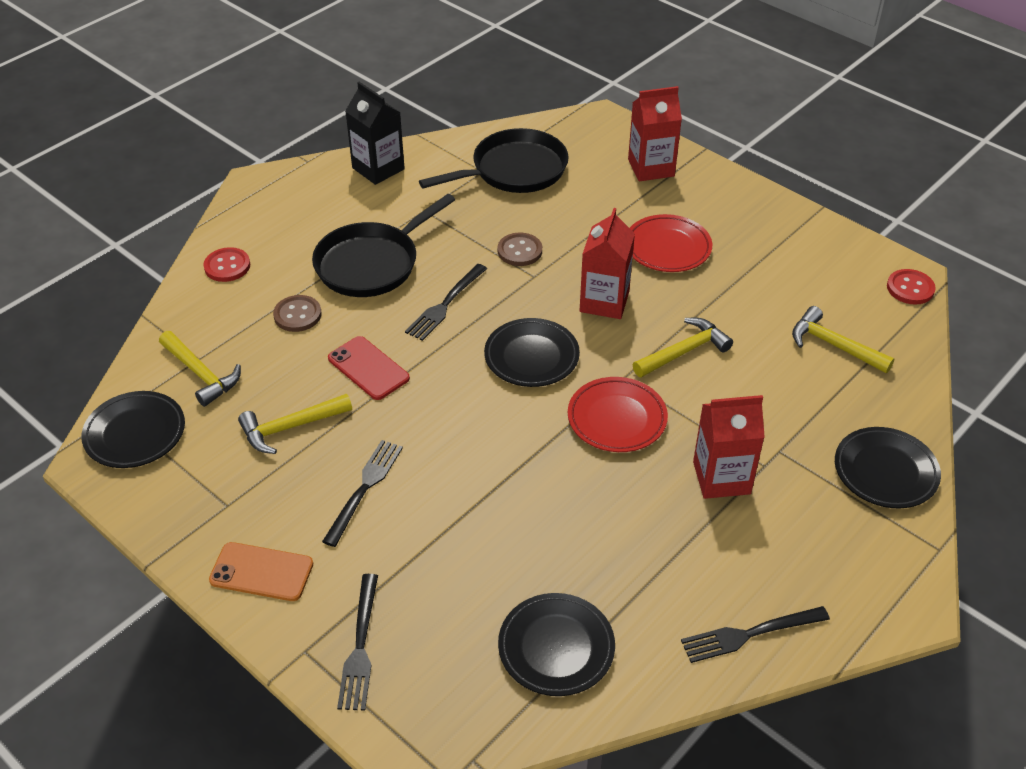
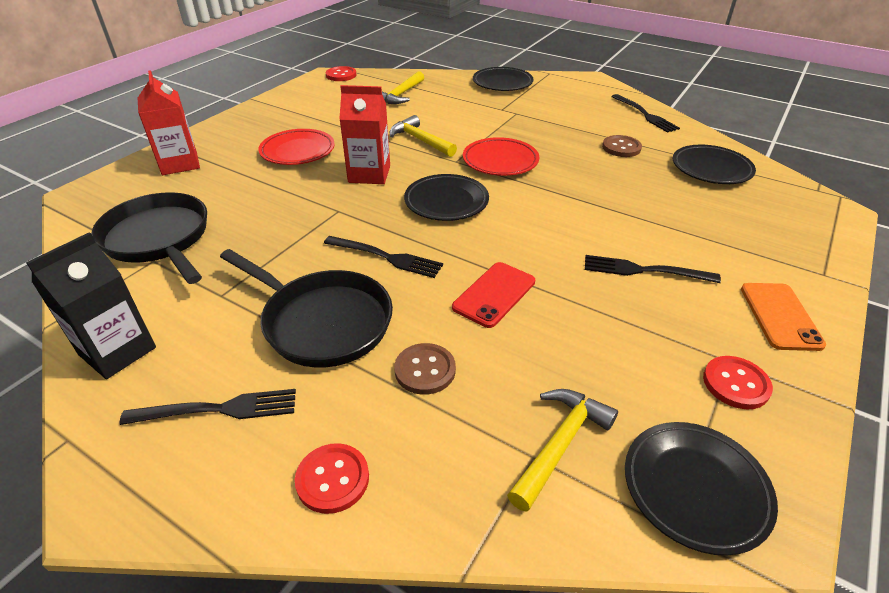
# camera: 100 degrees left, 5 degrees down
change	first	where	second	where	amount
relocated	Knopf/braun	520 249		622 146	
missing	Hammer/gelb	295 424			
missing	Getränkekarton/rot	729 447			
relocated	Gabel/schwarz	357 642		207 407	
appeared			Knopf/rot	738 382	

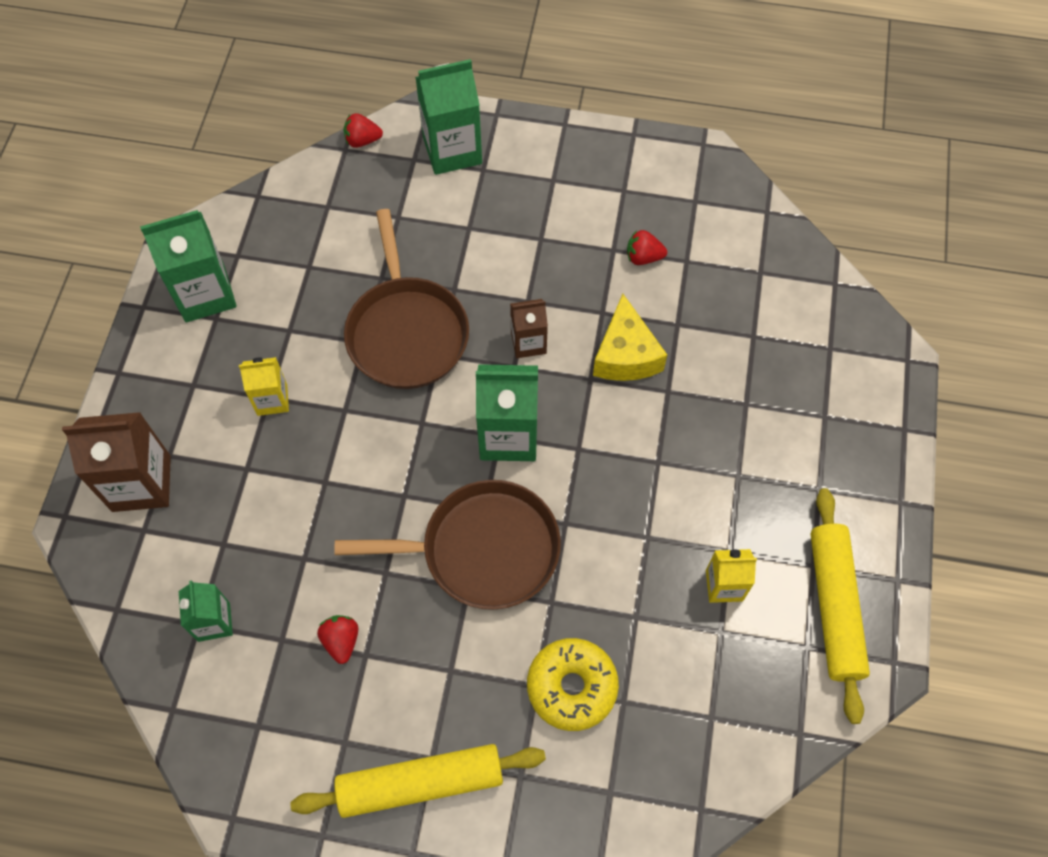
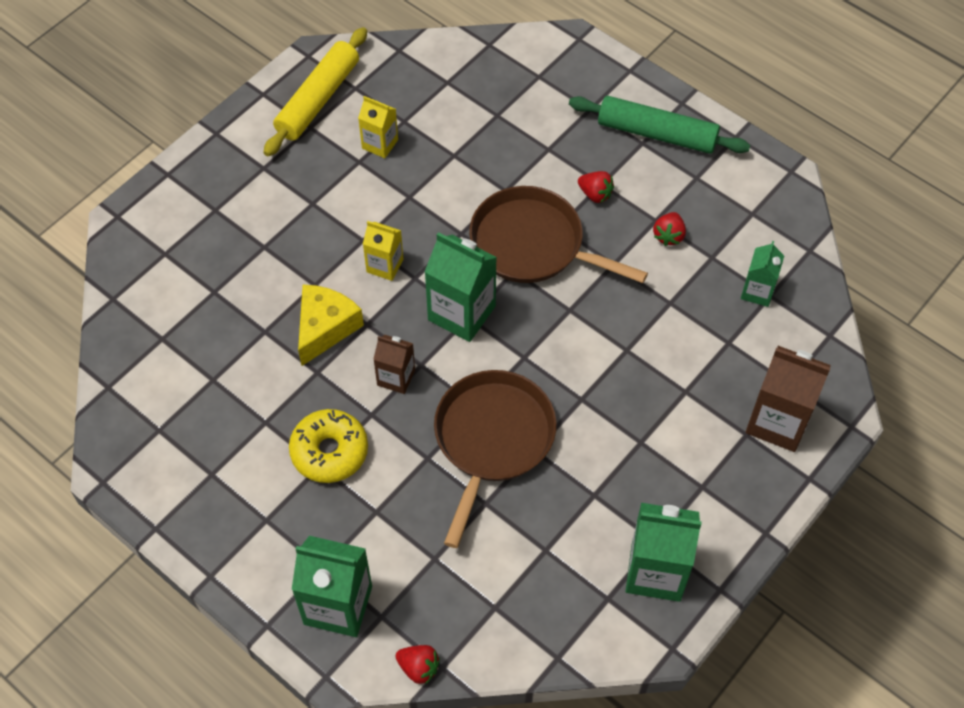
# camera: 150 degrees left, 5 degrees down
change	first	where	second	where	amount
relocated	Erdbeere/rot	647 247		596 187	
relocated	Getränkekarton/gelb	264 386		383 251	
relocated	Donut/gelb	573 684		328 446	
colour	Nudelholz/gelb	418 781	Nudelholz/grün	659 125	

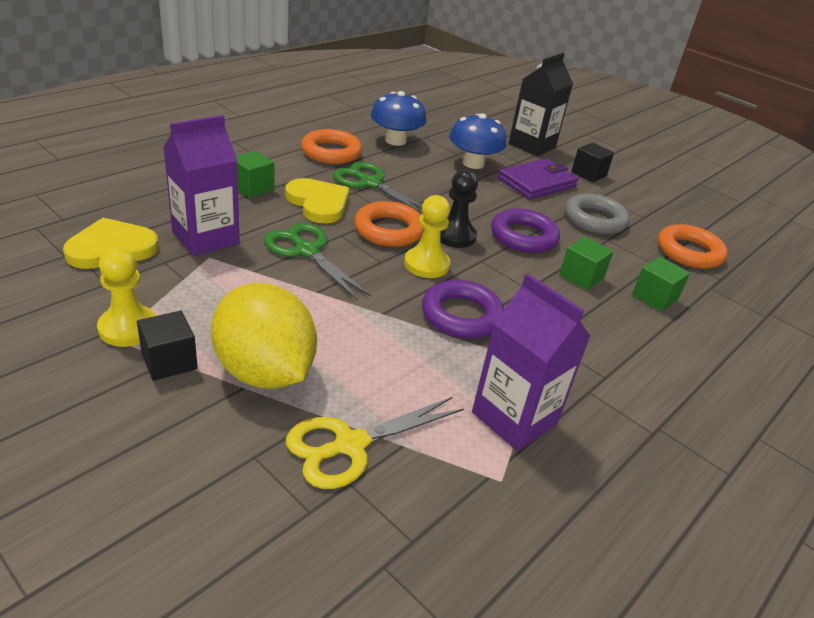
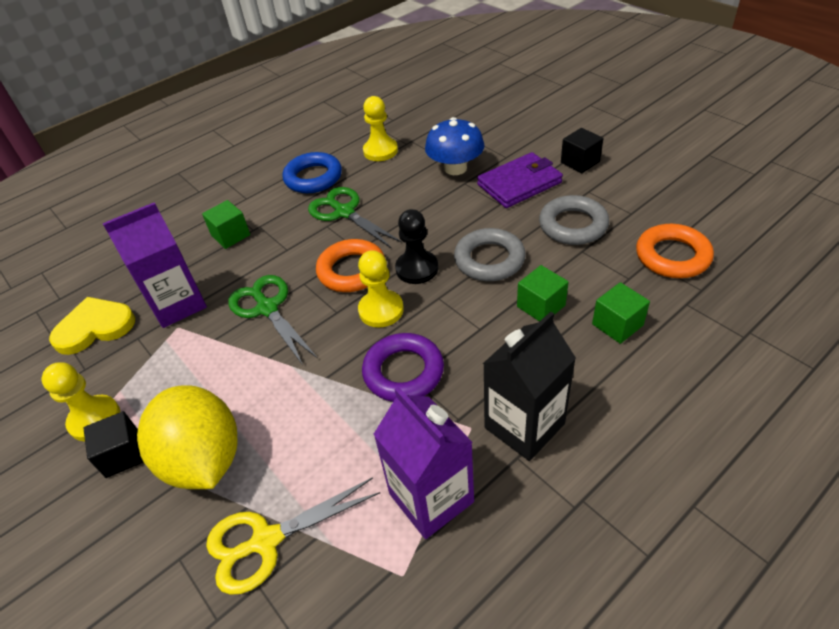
# camera: 15 degrees right, 10 degrees up
change	first	where	second	where	amount
relocated	Getränkekarton/schwarz	541 104		529 386	
exchanged	Pilz/blau	398 118	Bauer/gelb	380 128	
colour	Ring/orange	331 146	Ring/blau	312 172	
missing	Herz/gelb	317 200			
colour	Ring/lila	525 230	Ring/grau	490 254	

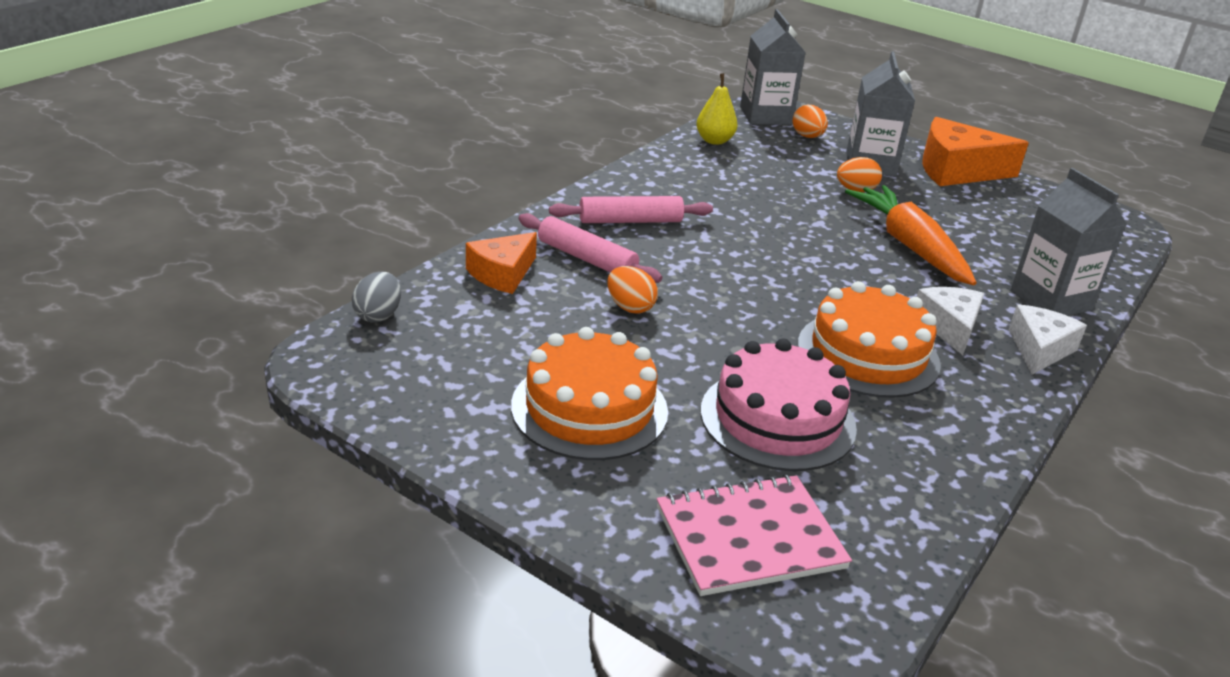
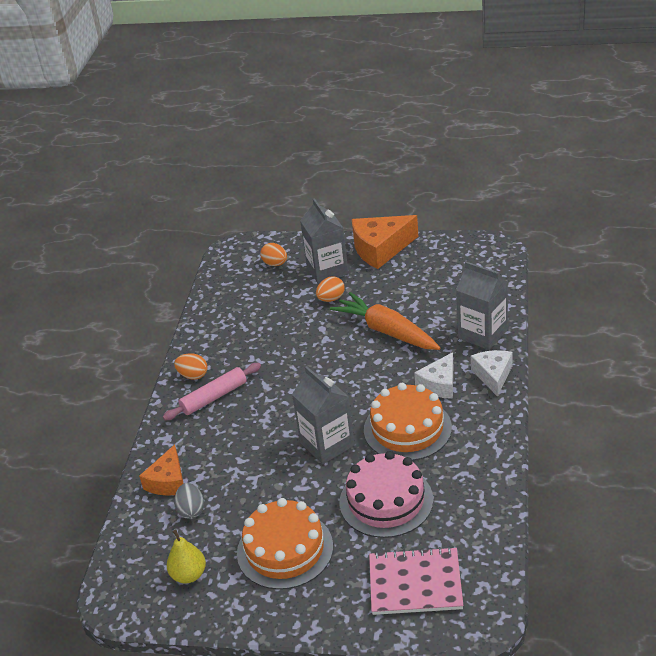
# camera: 20 degrees left, 5 degrees up
change	first	where	second	where	amount
relocated	Getränkekarton/grau	773 67		323 415	
relocated	Birne/gelb	716 109		186 556	
missing	Nudelholz/rosa	590 248			
relocated	Ei/orange	632 290		191 366	
relocated	Ei/grau	376 297		189 501	
spun	Käse/weiß	950 321		433 375	120 degrees counterclockwise
spun	Notizbuch/rosa	754 535		416 581	45 degrees clockwise

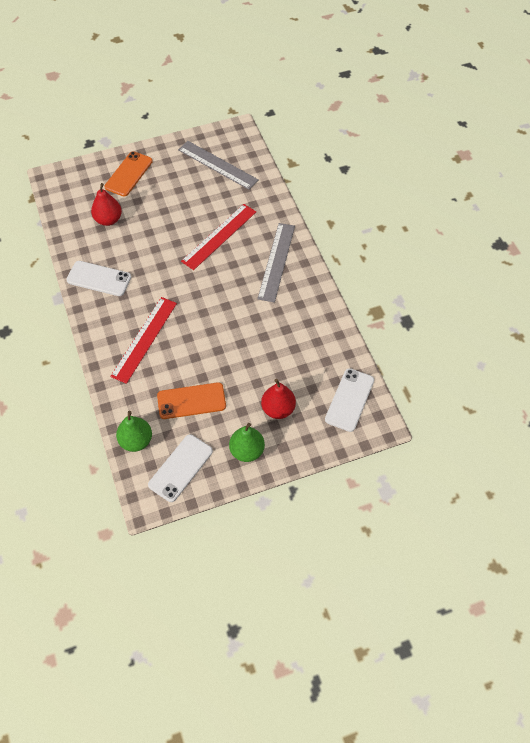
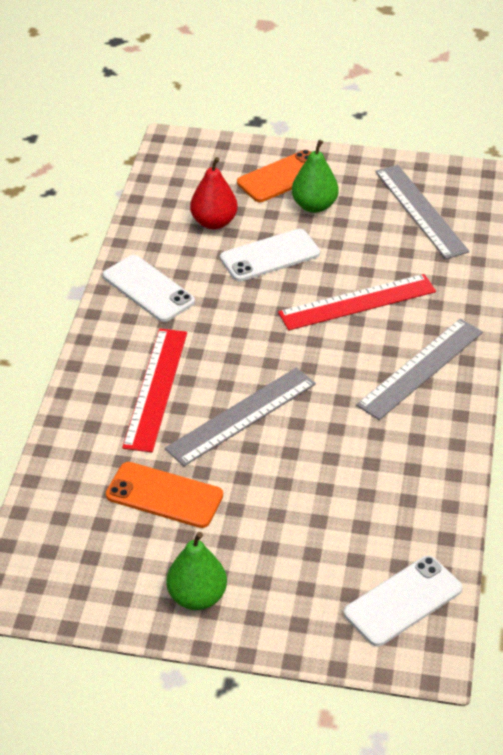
# camera: 30 degrees right, 15 degrees down
change	first	where	second	where	amount
spun	Lineal/rot	143 340		154 390	45 degrees counterclockwise
missing	Birne/rot	278 399			
relocated	Birne/grün	134 431		315 176	
relocated	Handy/weiß	180 468		270 255	
appeared			Lineal/grau	240 417	

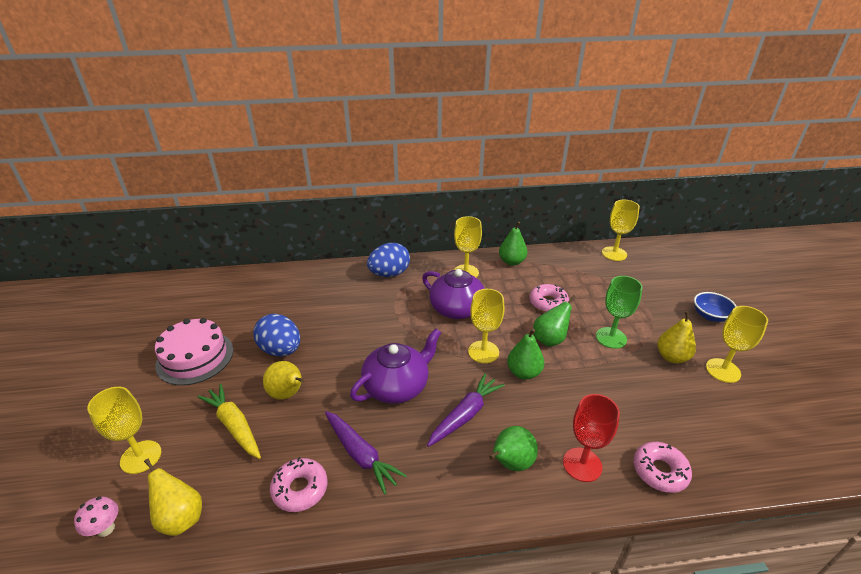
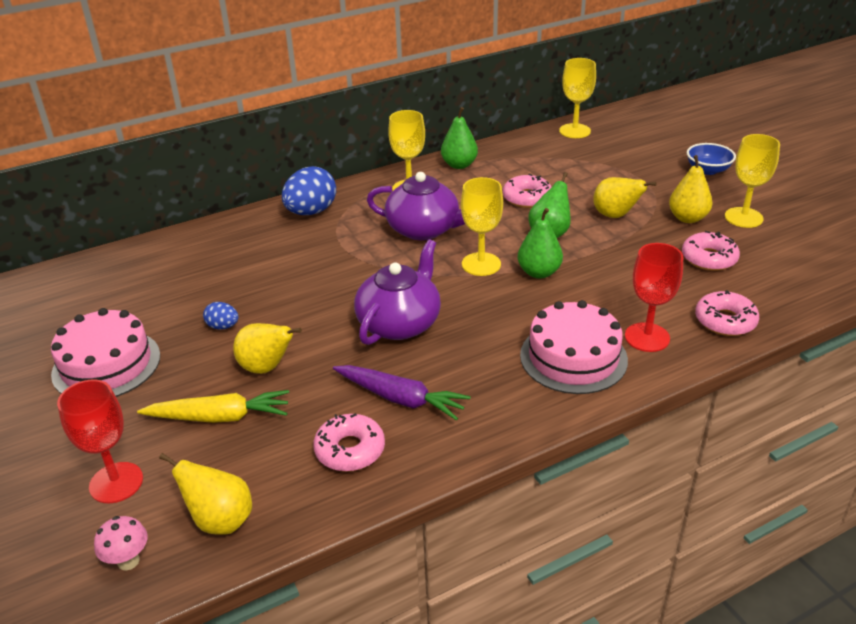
# camera: 20 degrees left, 0 degrees up
change	first	where	second	where	amount
exchanged	Kelch/grün	619 312	Birne/gelb	625 197	
size	Ei/blau	276 335		221 316	x0.50
missing	Karotte/lila	466 410			
spun	Karotte/gelb	229 421		213 406	150 degrees clockwise
colour	Kelch/gelb	124 430	Kelch/rot	100 441	
exchanged	Birne/grün	513 448	Kuchen/rosa	574 347	
appeared			Donut/rosa	711 251	

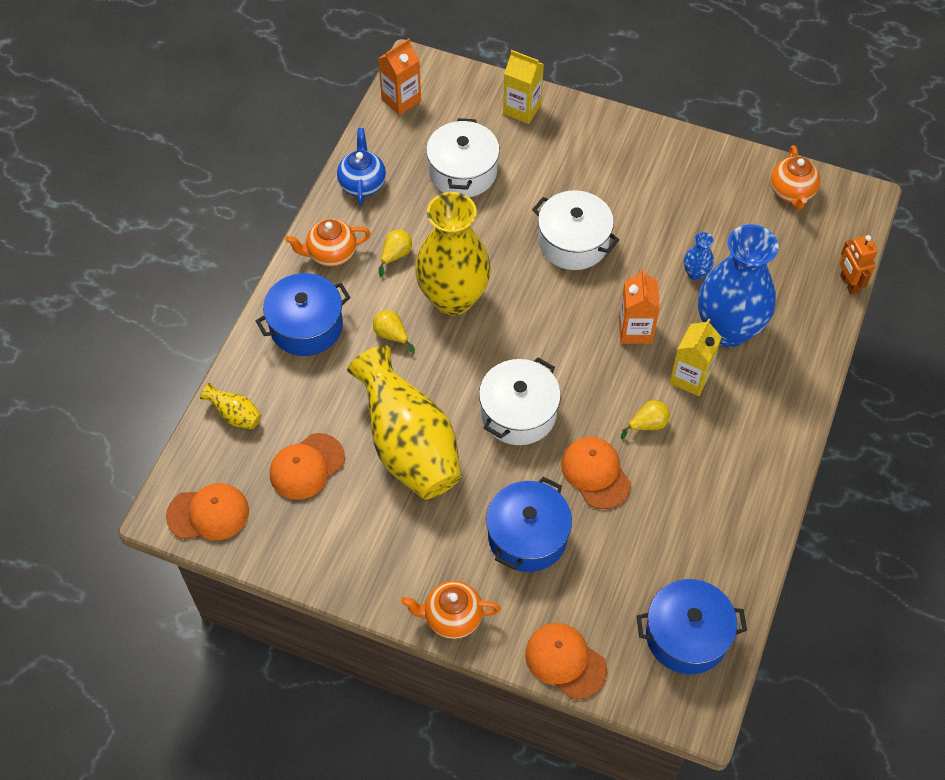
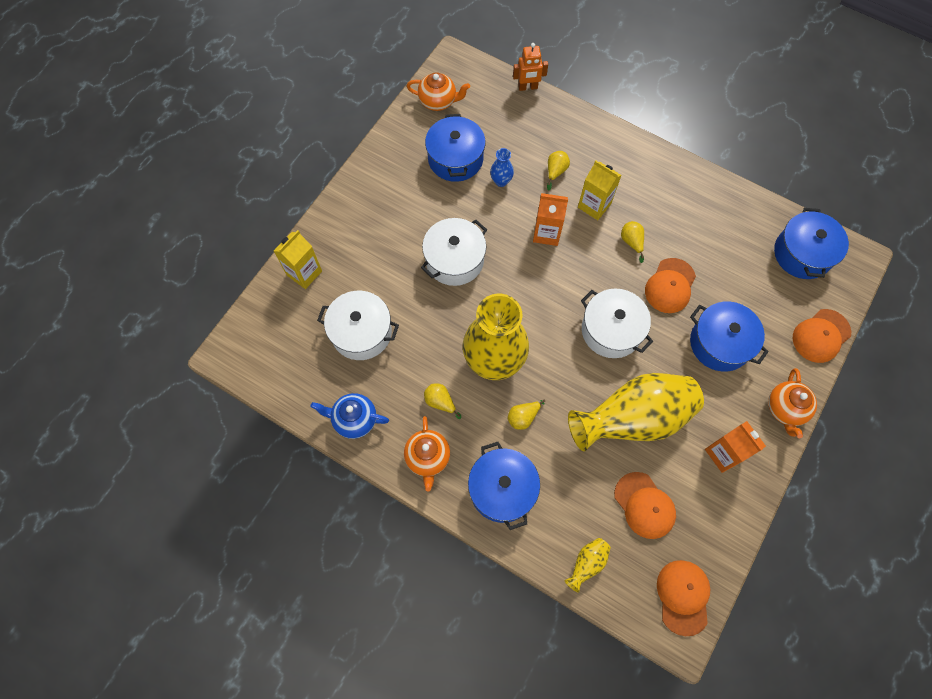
# camera: 80 degrees left, 10 degrees up
change	first	where	second	where	amount
relocated	Getränkekarton/orange	399 76		735 447	
exchanged	Vase/blau	738 285	Birne/gelb	558 171	
spun	Kappe/orange	596 473		670 285	45 degrees counterclockwise
appeared			Kochtopf/blau	455 148	

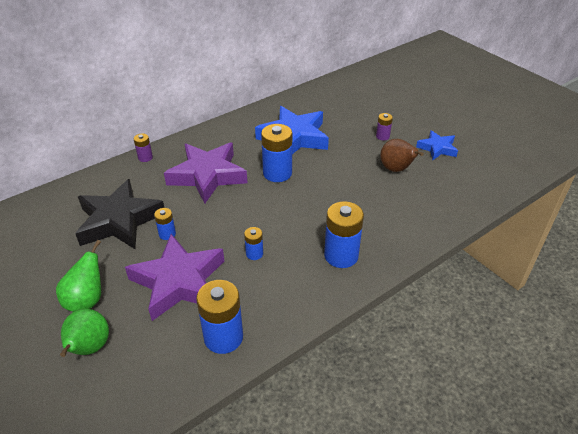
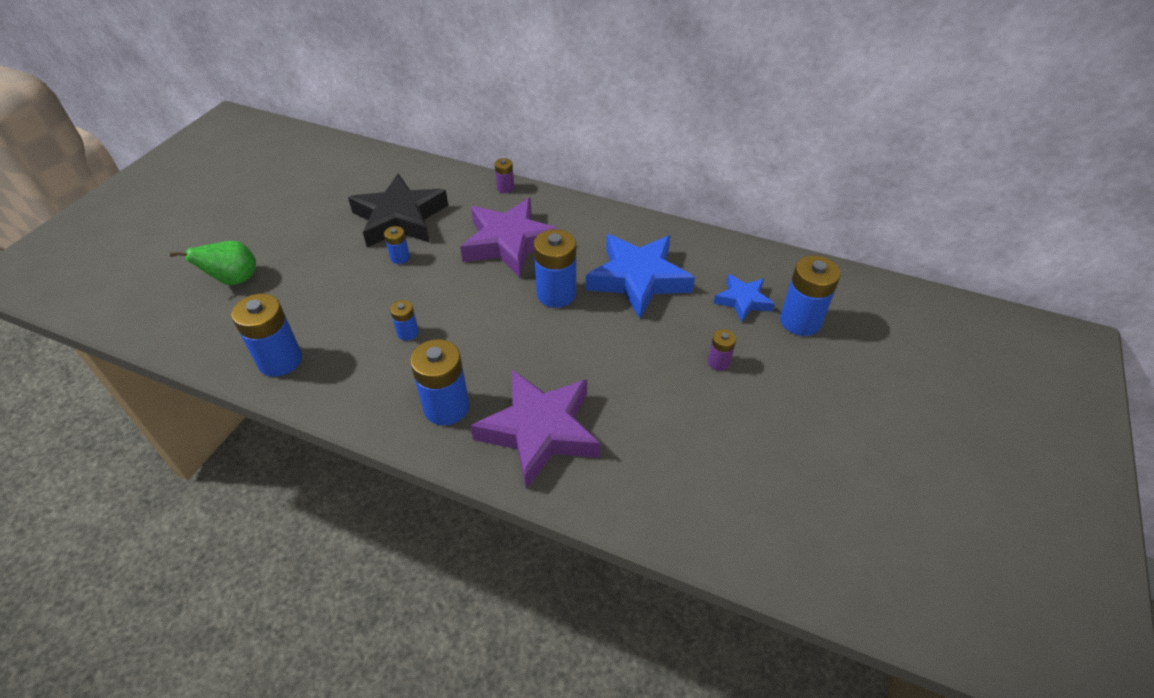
# camera: 60 degrees right, 5 degrees up
change	first	where	second	where	amount
relocated	Stern/blau	437 145		744 298	
missing	Birne/braun	402 155			
relocated	Stern/lila	174 277		535 429	
missing	Birne/grün	78 276			
appeared			Batterie/blau	810 295	

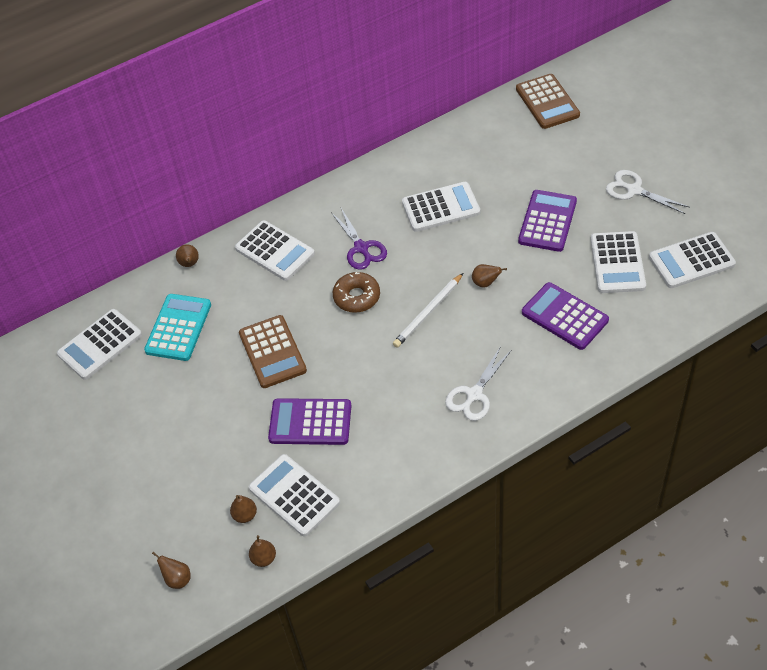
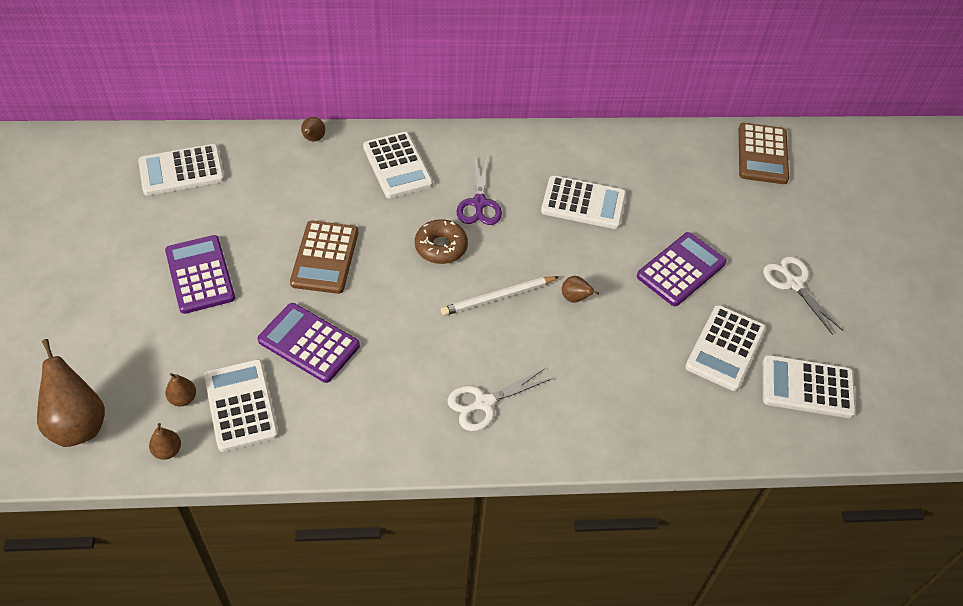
# camera: 20 degrees right, 0 degrees up
change	first	where	second	where	amount
relocated	Taschenrechner/lila	565 316		200 274	
missing	Taschenrechner/türkis	177 327			
size	Birne/braun	171 570		71 393	x2.08

